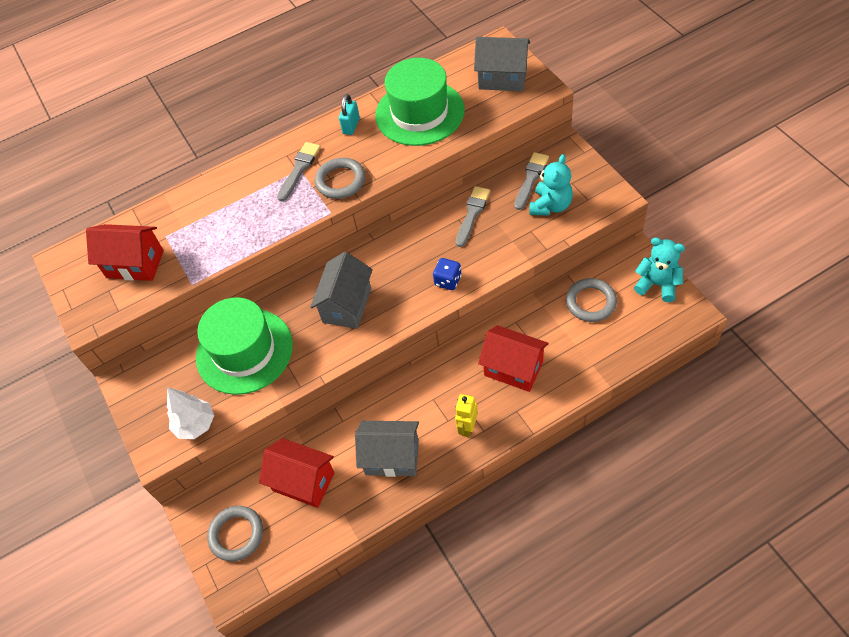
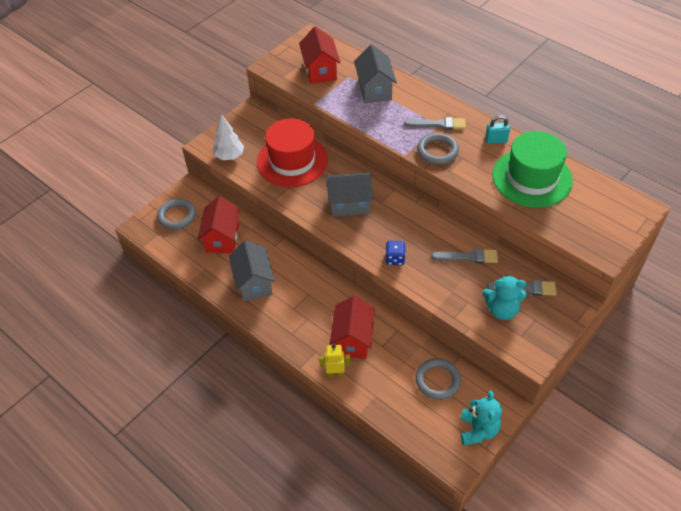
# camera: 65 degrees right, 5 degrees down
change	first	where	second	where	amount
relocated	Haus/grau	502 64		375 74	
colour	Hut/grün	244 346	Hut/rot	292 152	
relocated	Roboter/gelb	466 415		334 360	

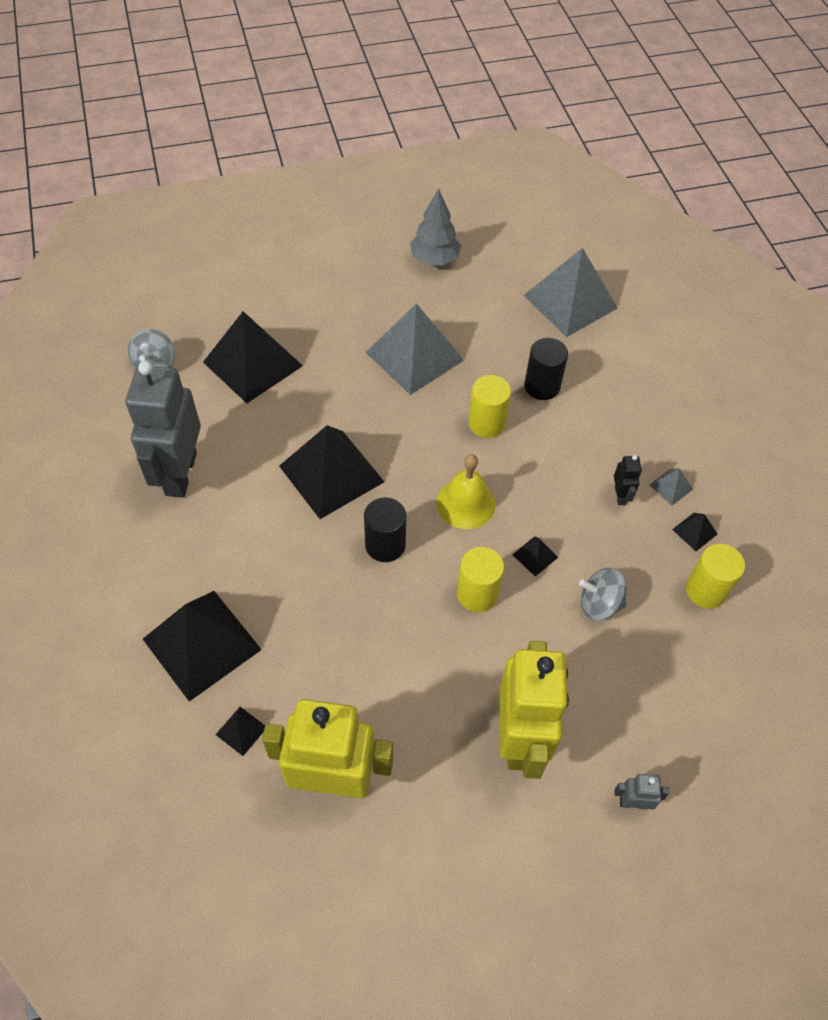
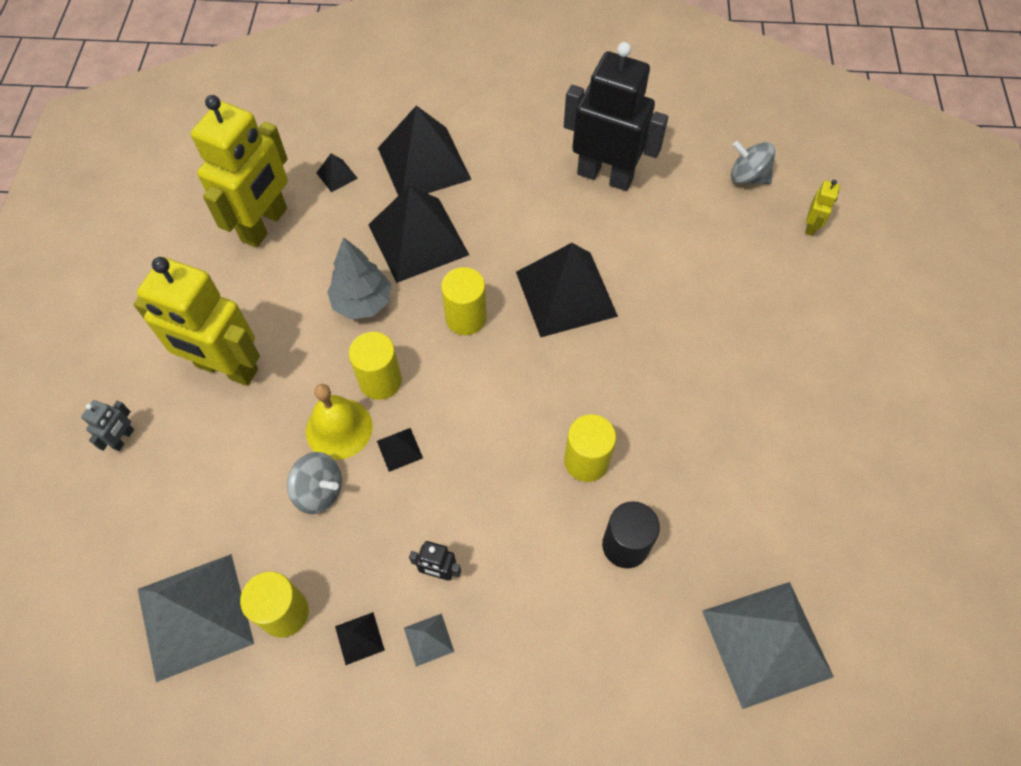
# camera: 110 degrees right, 5 degrees up
change	first	where	second	where	amount
relocated	Baum/grau	435 226		359 278	
relocated	Pyramide/grau	415 349		196 618	
relocated	Pyramide/schwarz	253 357		418 234	
colour	Roboter/grau	163 429	Roboter/schwarz	616 116	
relocated	Glocke/gelb	466 491		339 422	
colour	Vollzylinder/schwarz	385 529	Vollzylinder/gelb	464 301	
spun	Kreisel/grau	603 594		314 483	90 degrees clockwise
appeared			Roboter/gelb	822 208	

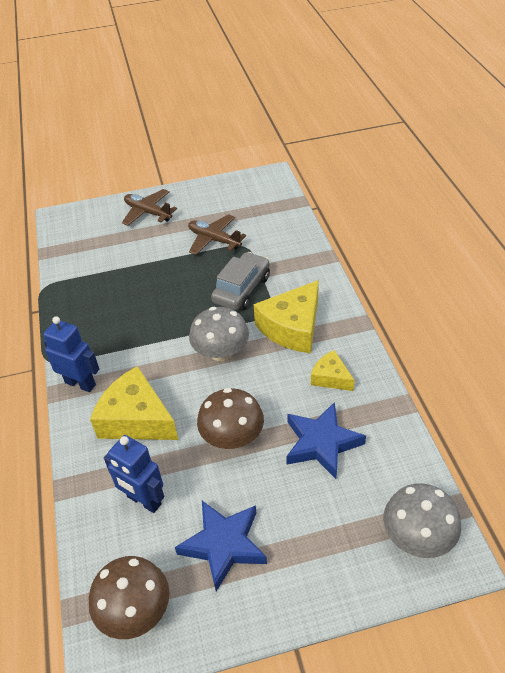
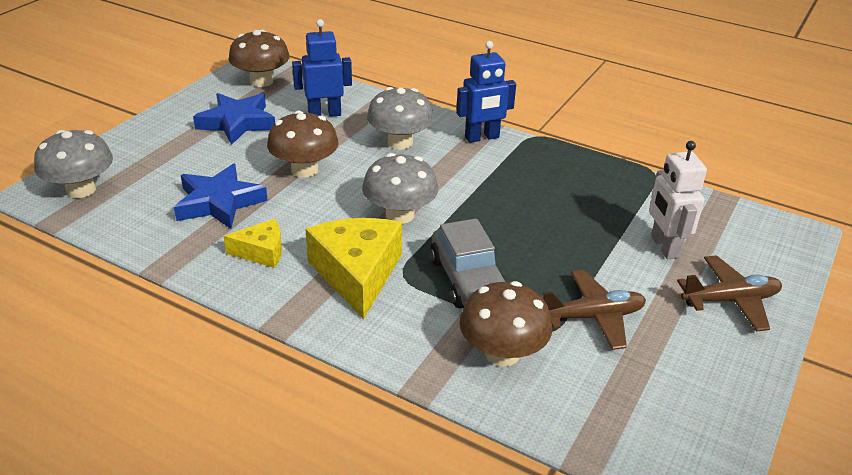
# camera: 130 degrees right, 10 degrees down
change	first	where	second	where	amount
exchanged	Käse/gelb	134 403	Pilz/grau	400 118	
appeared			Roboter/weiß	678 200	
appeared			Pilz/braun	505 324	

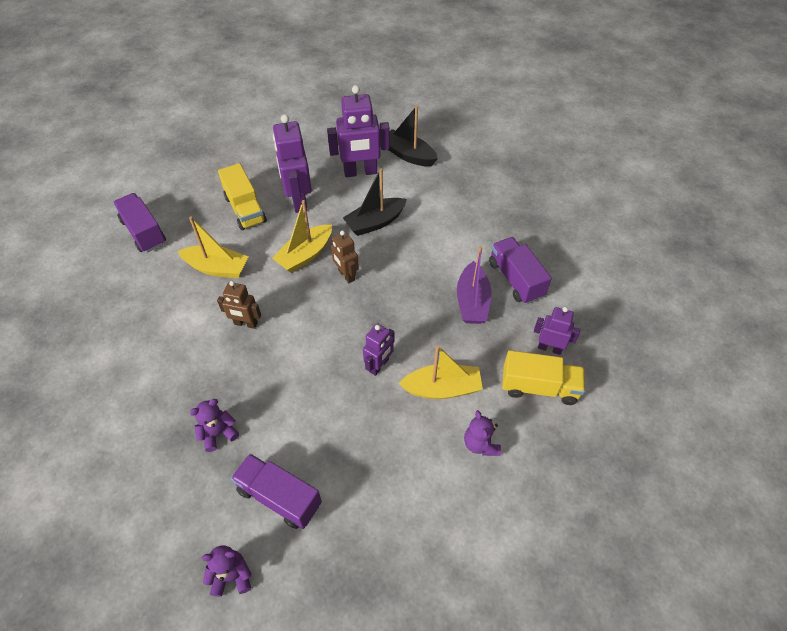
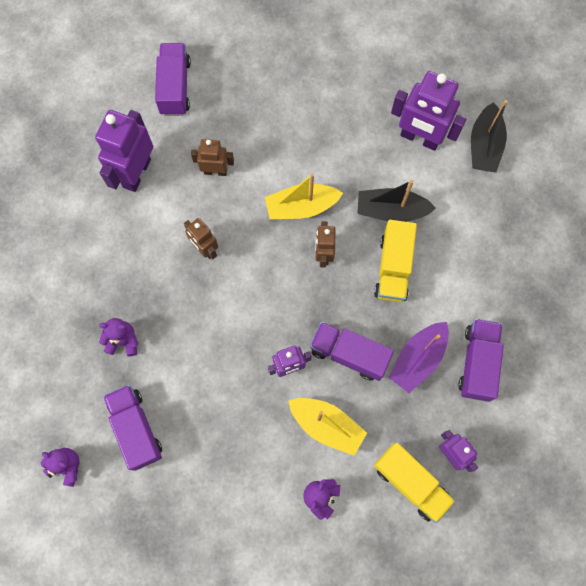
# camera: 35 degrees right, 20 degrees up
change	first	where	second	where	amount
spun	Boot/schwarz	413 136		489 136	150 degrees counterclockwise
relocated	Roboter/lila	292 163		124 151	
relocated	Lastwagen/gelb	242 196		395 261	
exchanged	Boot/gelb	213 247	Roboter/braun	212 157	
appeared			Lastwagen/lila	352 351	

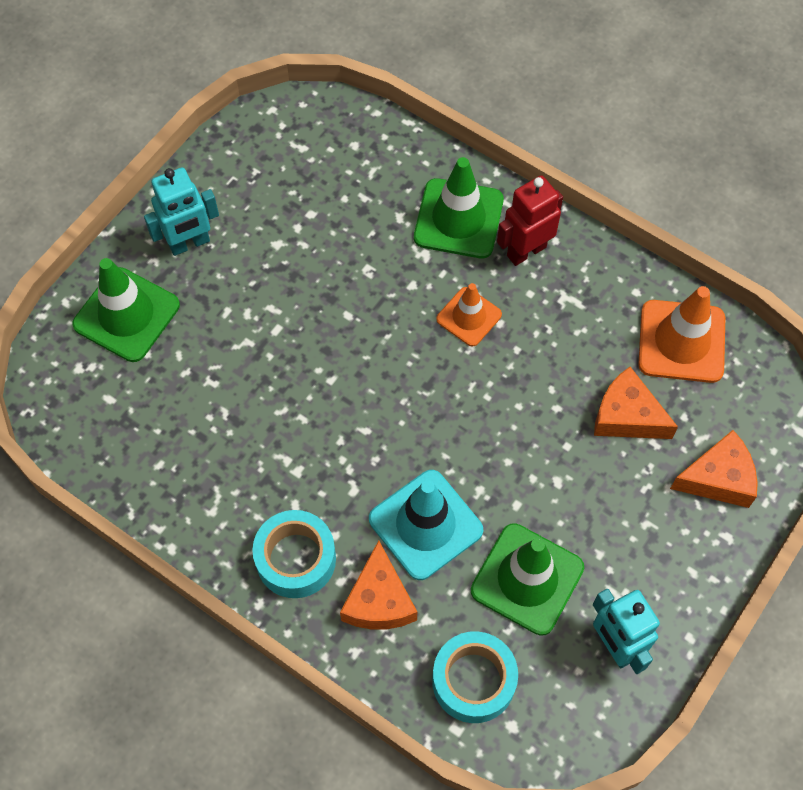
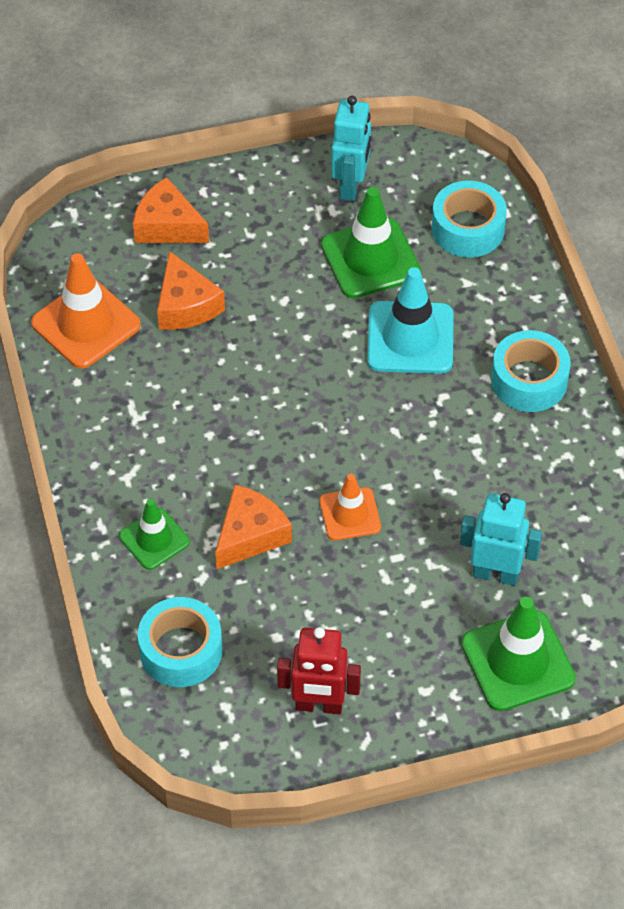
# camera: 140 degrees left, 10 degrees down
change	first	where	second	where	amount
size	Leitkegel/grün	459 207		154 534	x0.61
relocated	Roboter/türkis	181 211		501 539	
relocated	Roboter/rot	530 220		319 670	
relocated	Leitkegel/orange	469 314		350 507	
relocated	Käse/orange	378 585		253 527	
appeared			Klebeband/türkis	180 642	

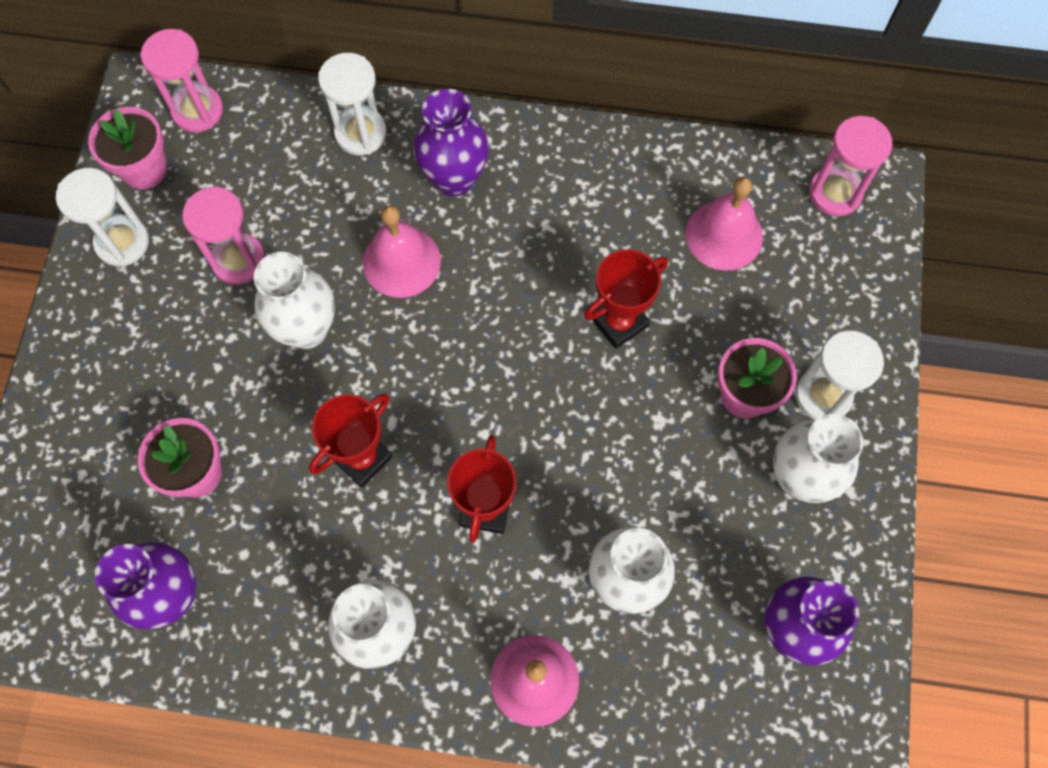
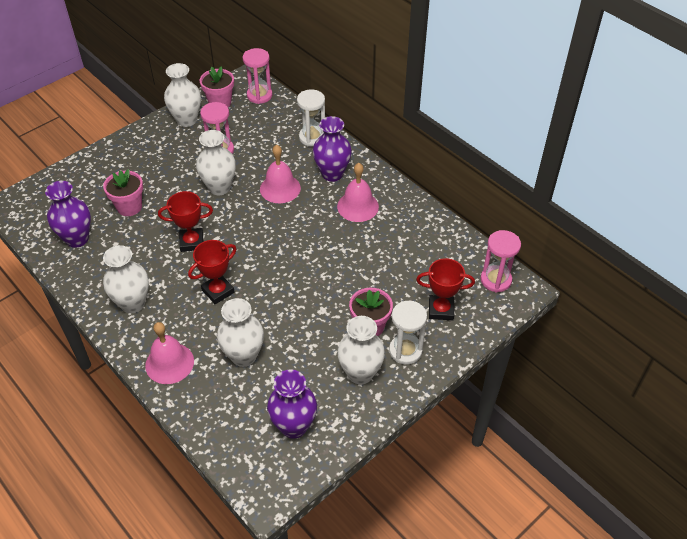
# camera: 40 degrees right, 20 degrees down
change	first	where	second	where	amount
exchanged	Sanduhr/weiß	102 217	Vase/weiß	182 95	
relocated	Glocke/rosa	724 224		358 192	
relocated	Pokal/rot	626 299		445 289	

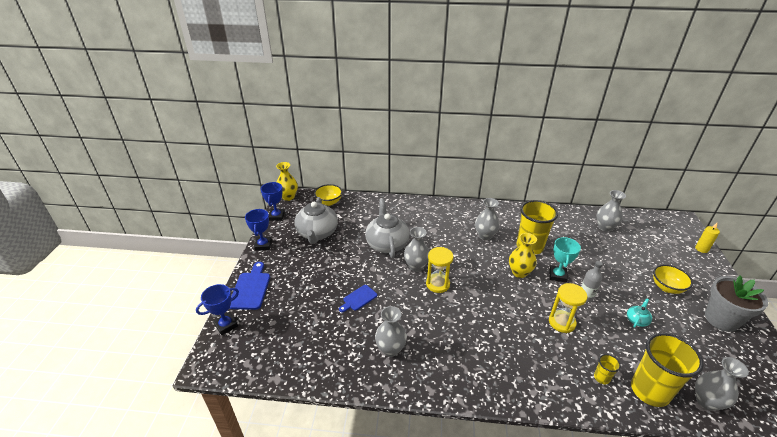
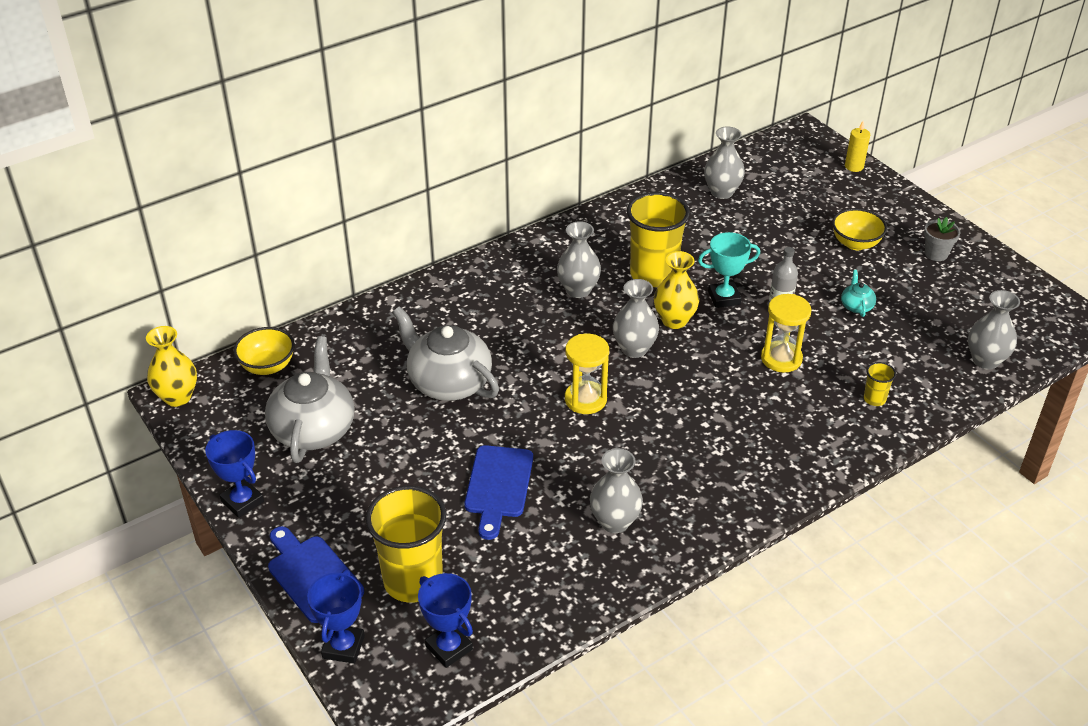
# camera: 40 degrees left, 5 degrees up
change	first	where	second	where	amount
relocated	Pokal/blau	272 201		445 620	
spun	Teekanne/grau	316 220		309 399	135 degrees counterclockwise
relocated	Vase/grau	416 249		636 318	
spun	Pokal/türkis	565 260		729 270	75 degrees counterclockwise
size	Blumentopf/grau	736 303		942 239	x0.53
size	Schneidebrett/blau	358 298		498 492	x1.57
relocated	Becher/gelb	667 370		406 544	

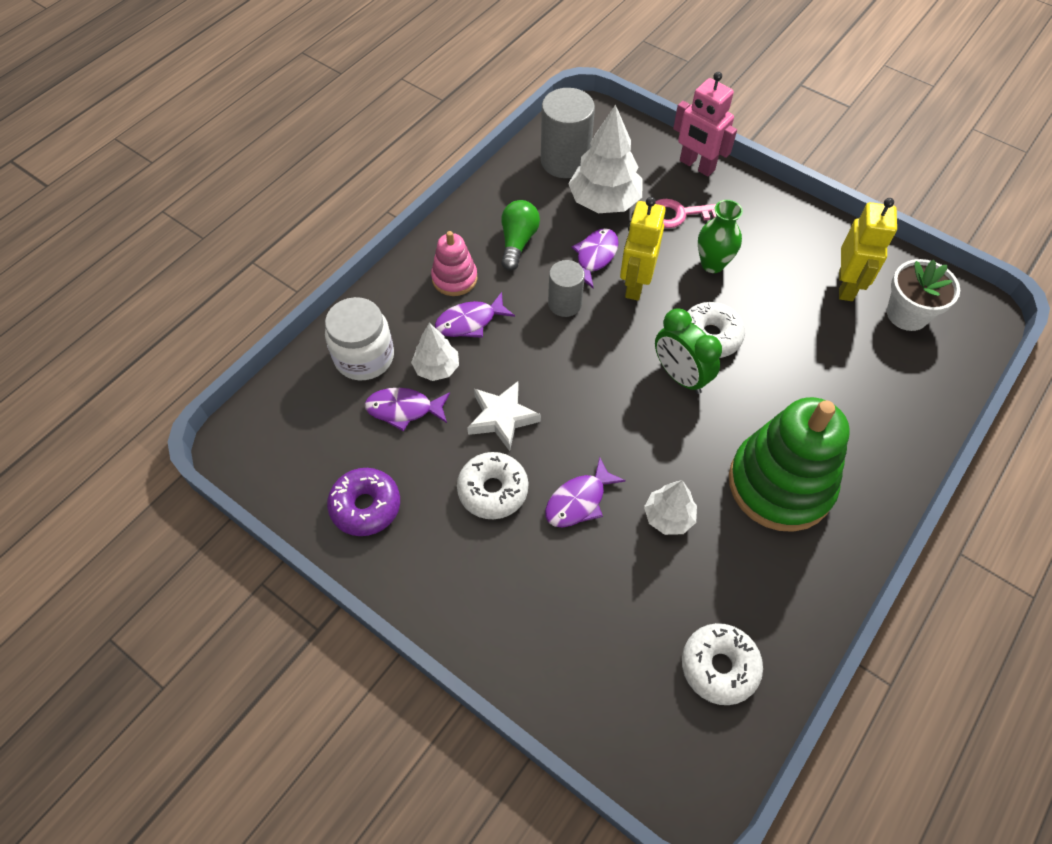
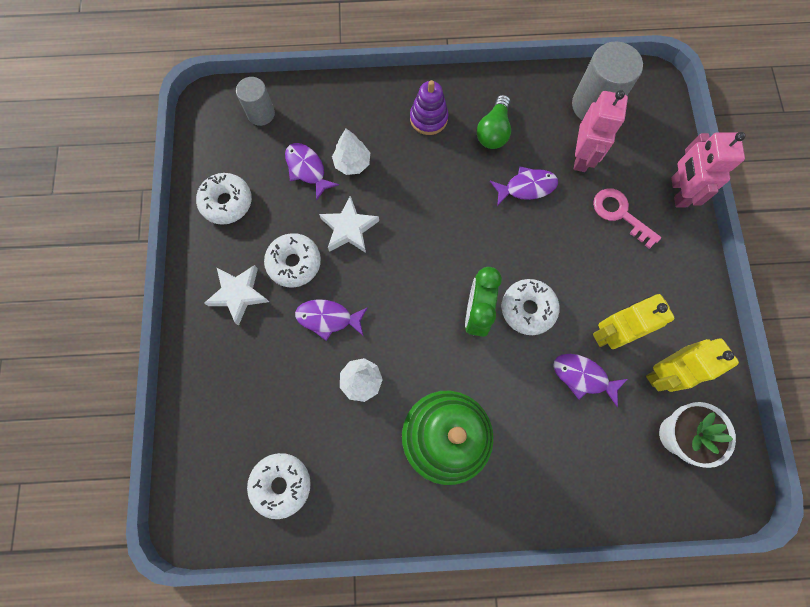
# camera: 50 degrees right, 15 degrees up
change	first	where	second	where	amount
exchanged	Baum/weiß	605 158	Roboter/rosa	601 131	
relocated	Roboter/gelb	643 249		633 321	
spun	Glühbirne/grün	520 235		494 122	135 degrees clockwise
missing	Vase/grün	720 236			
colour	Stapelspielzeug/rosa	454 263	Stapelspielzeug/lila	429 107	
relocated	Vollzylinder/grau	566 288		255 101	
relocated	Fisch/lila	475 315		590 380	
missing	Einmachglas/weiß	359 338			
colour	Donut/lila	363 502	Donut/weiß	224 199	
appeared			Stern/weiß	236 295	

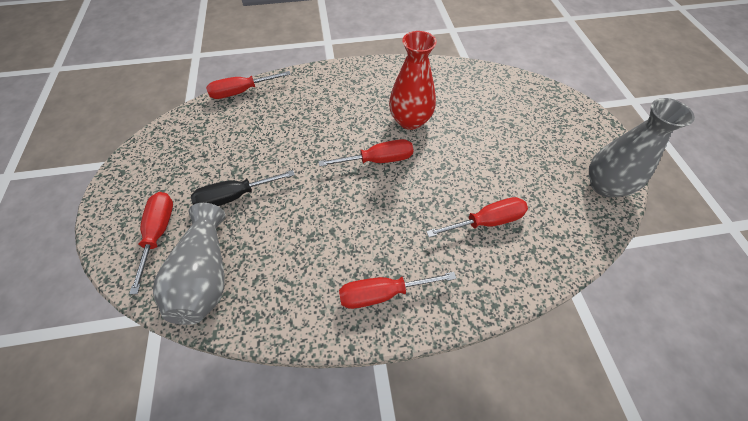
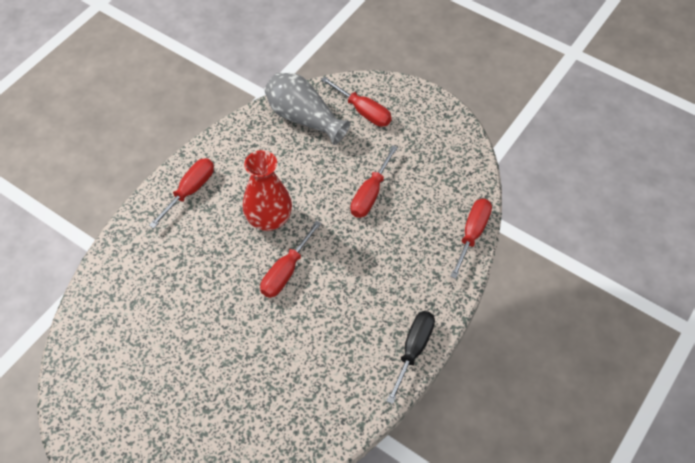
# camera: 135 degrees right, 0 degrees up
change	first	where	second	where	amount
relocated	Vase/rot	413 80		267 190	
missing	Vase/grau	642 147			
relocated	Schraubenzieher/schwarz	243 188		410 357	
relocated	Schraubenzieher/rot	477 217		374 181	

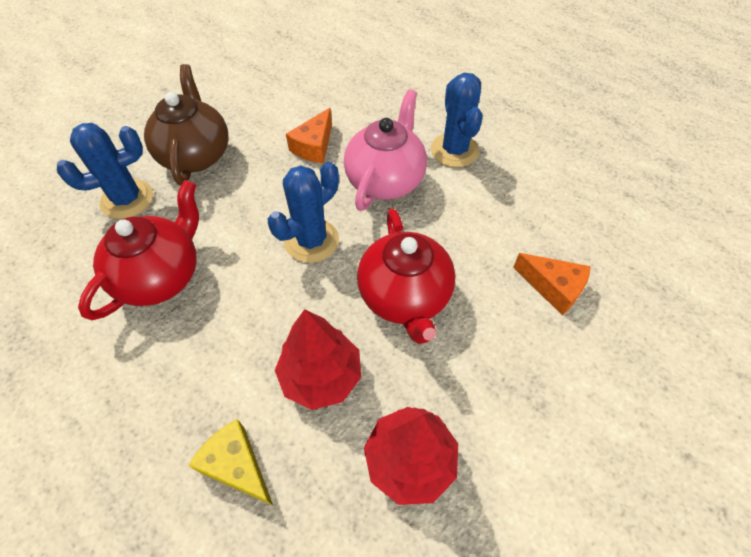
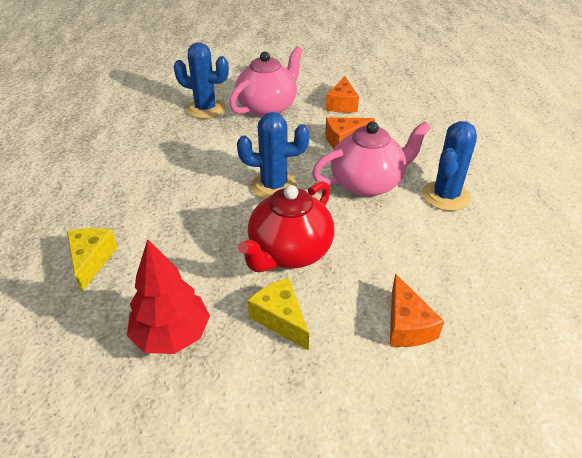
# camera: 45 degrees right, 15 degrees down
change	first	where	second	where	amount
colour	Teekanne/braun	186 124	Teekanne/rosa	266 81	
missing	Teekanne/rot	138 250			
missing	Baum/rot	318 359			
appeared			Käse/orange	342 94	
appeared			Käse/gelb	278 314	

